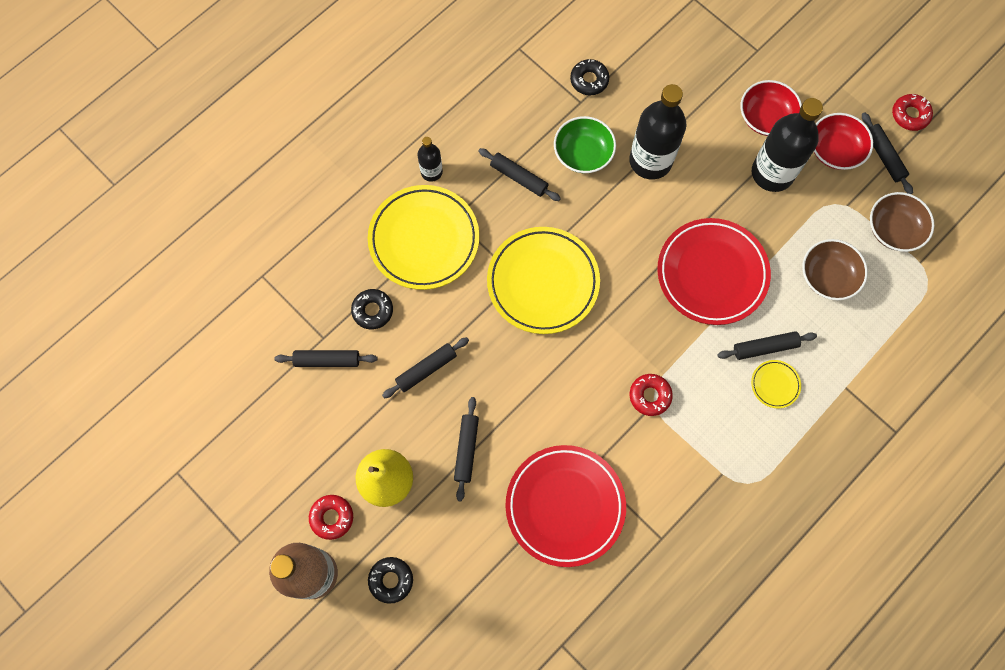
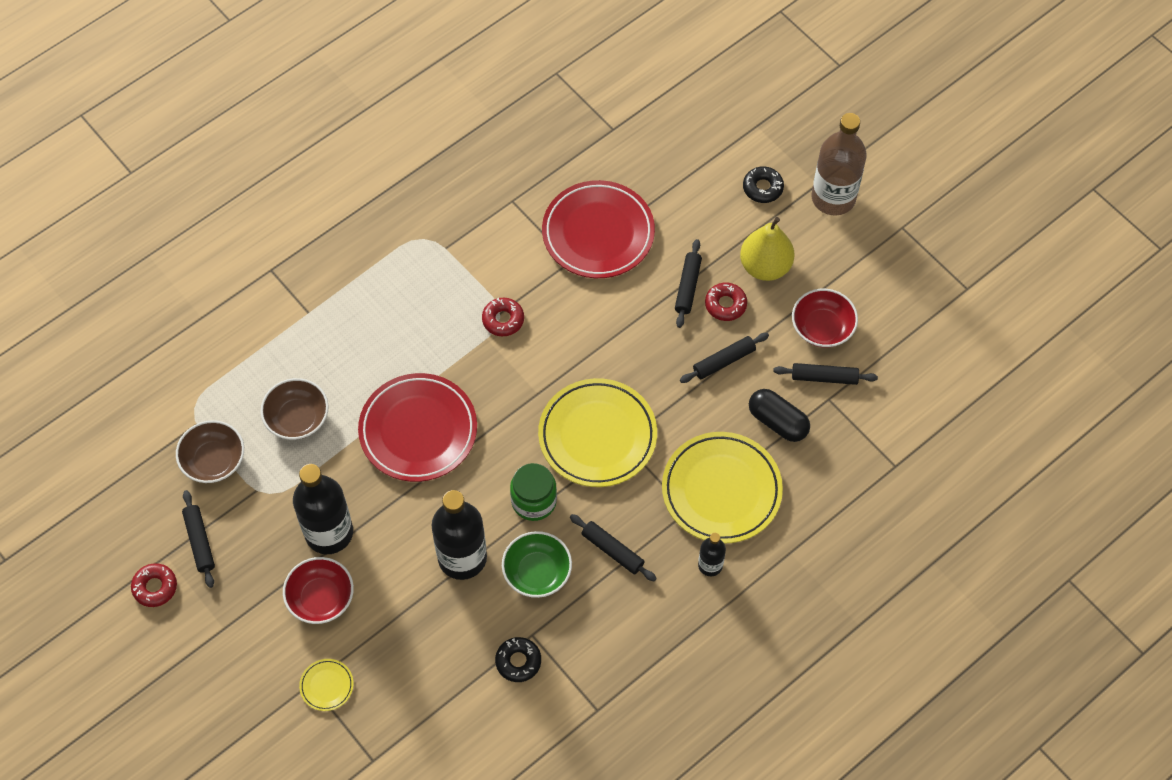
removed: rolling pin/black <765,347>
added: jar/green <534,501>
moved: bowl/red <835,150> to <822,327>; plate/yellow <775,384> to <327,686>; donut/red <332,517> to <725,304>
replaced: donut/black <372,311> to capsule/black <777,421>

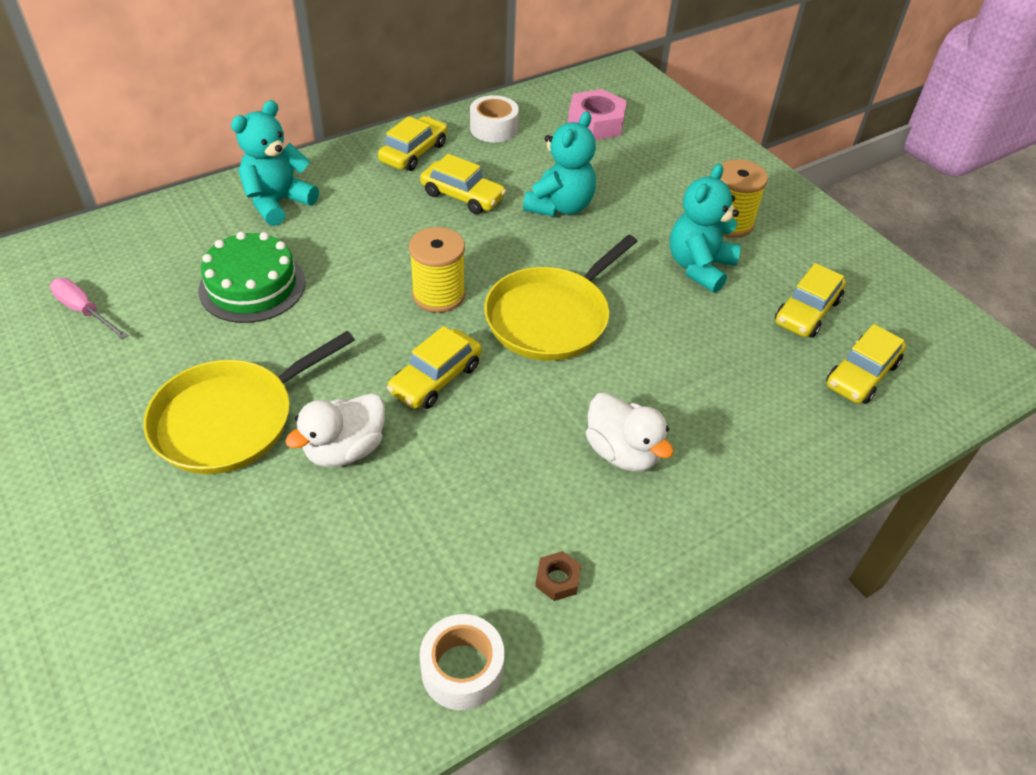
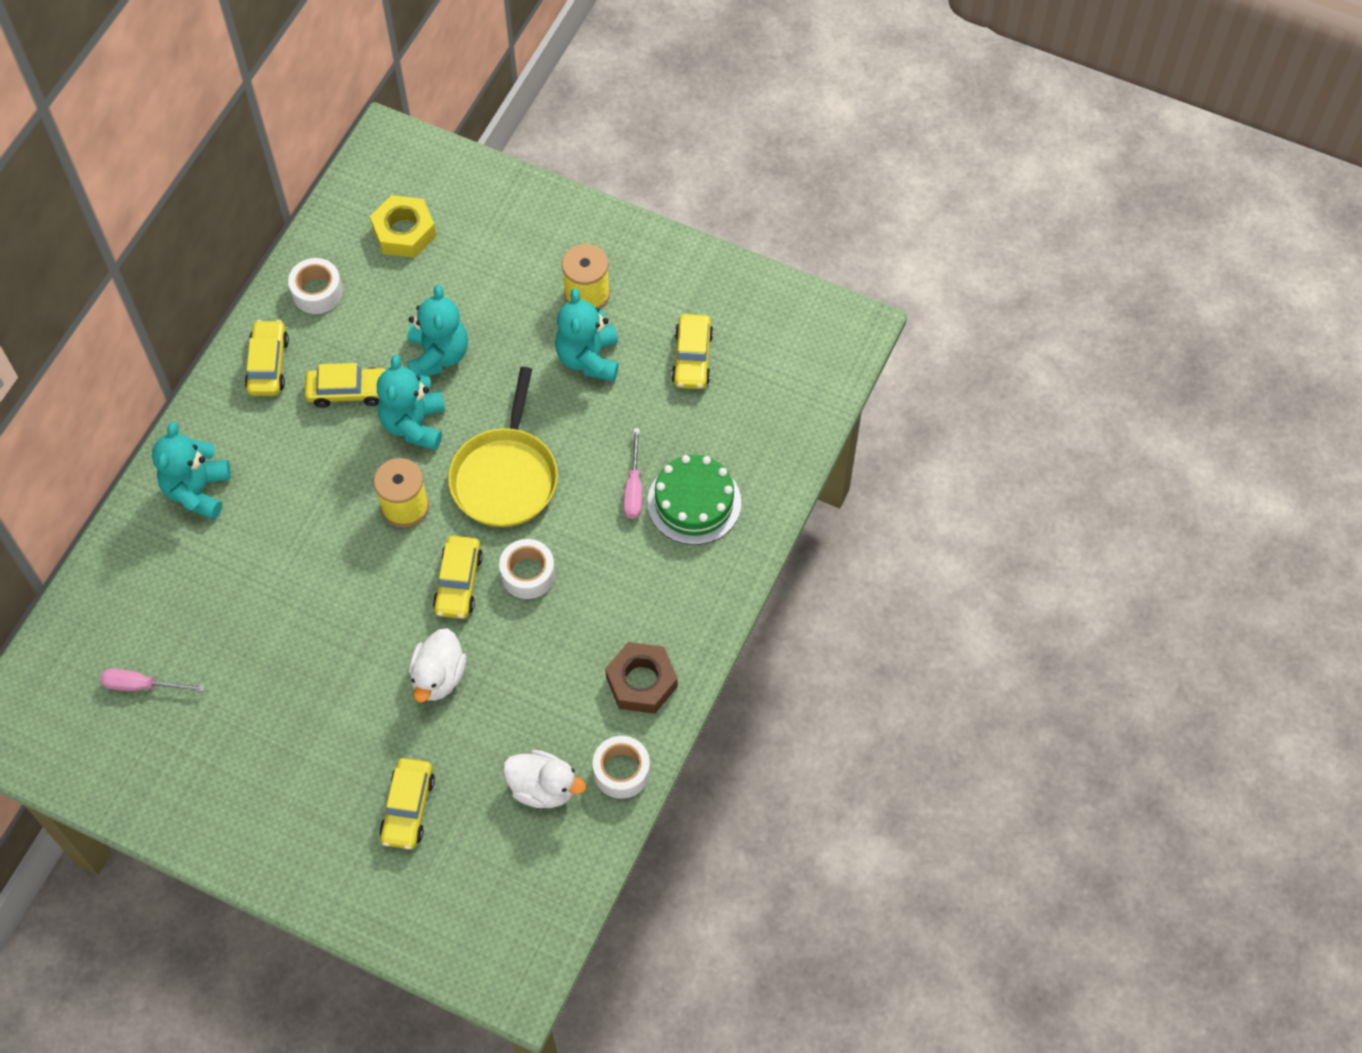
removed: pan/yellow <230,419>
added: teddy bear/turquoise <414,424>; screwdriver/pink <634,488>; tape/white <528,574>
moved: cake/green <252,286> to <694,502>; car/yellow <861,374> to <408,808>; duck/white <622,452> to <543,788>
recoloured: nut/pink <595,123> to nut/yellow <404,232>
resized: nut/brown <557,579> = <641,682> x2.07

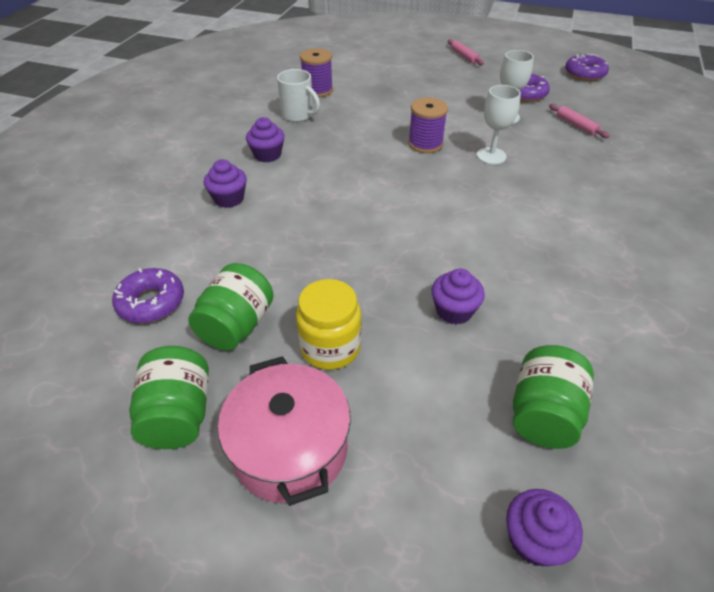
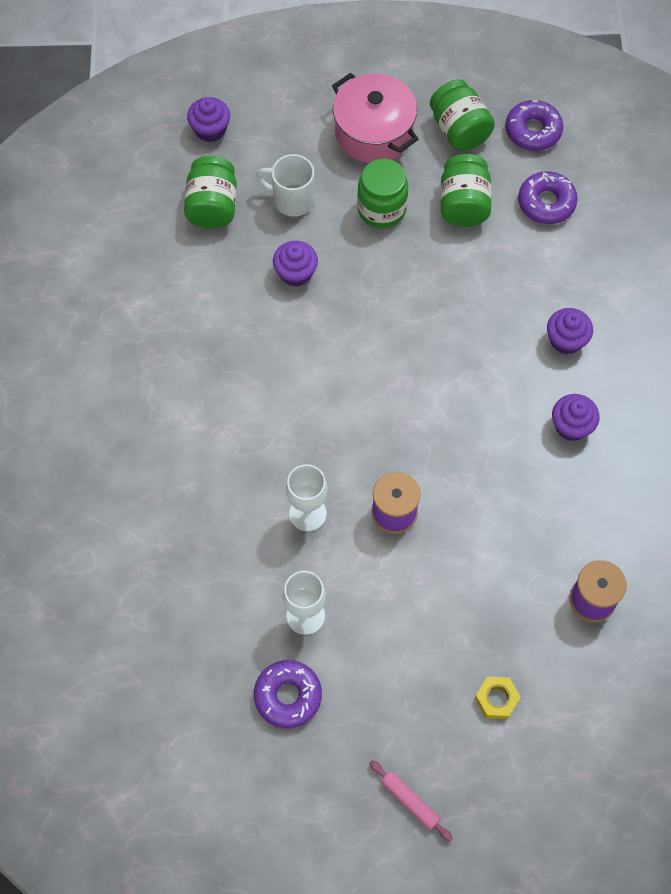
removed: rolling pin/pink <576,125>
added: nut/yellow <496,699>
moved: donut/purple <584,74> to <533,131>; mug/white <298,115> to <291,200>
recoloured: jar/yellow <330,347> to jar/green <381,209>

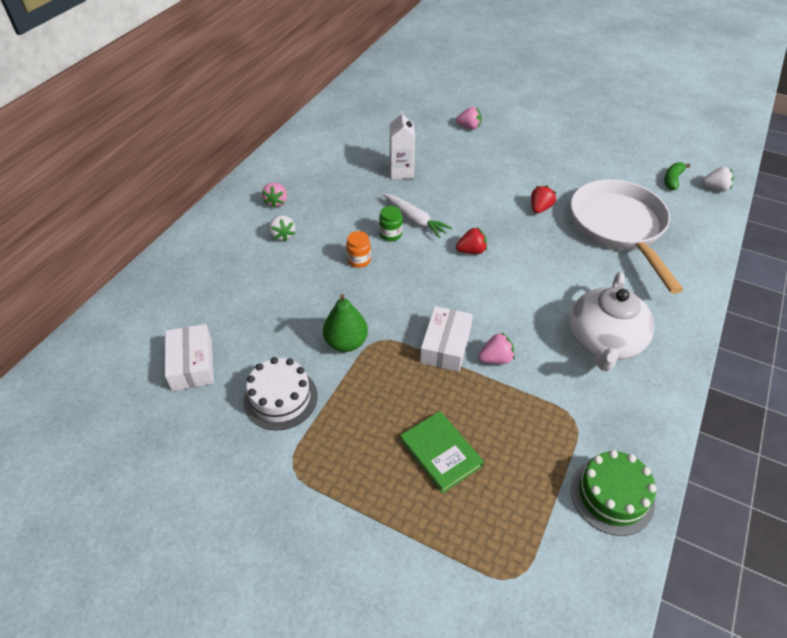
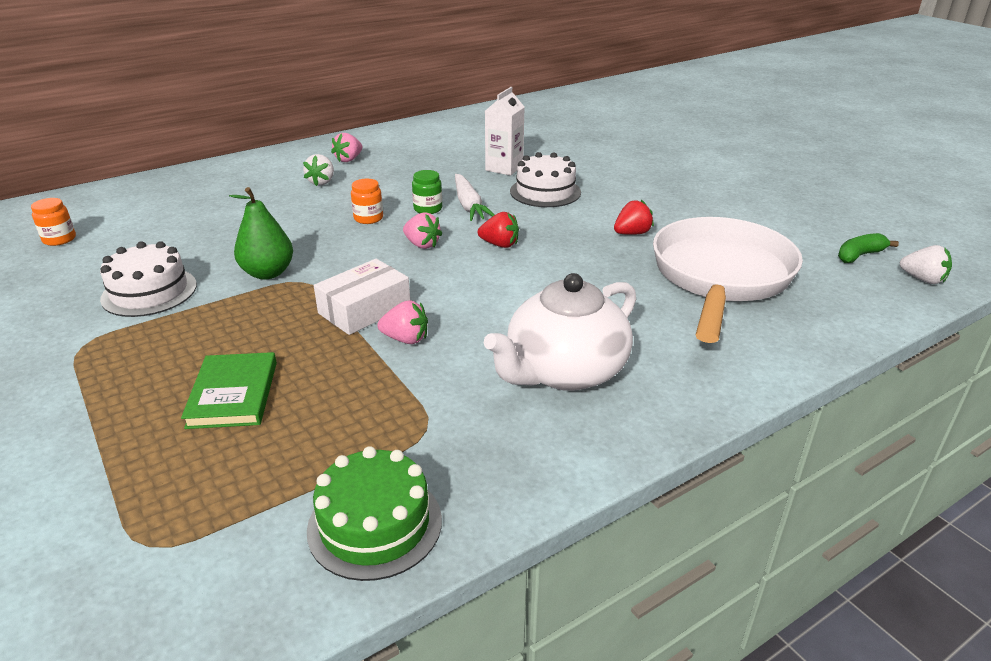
removed: box/white <192,364>
added: cake/white <545,192>; jar/orange <59,239>
moved: strawberry/pink <469,127> to <422,245>

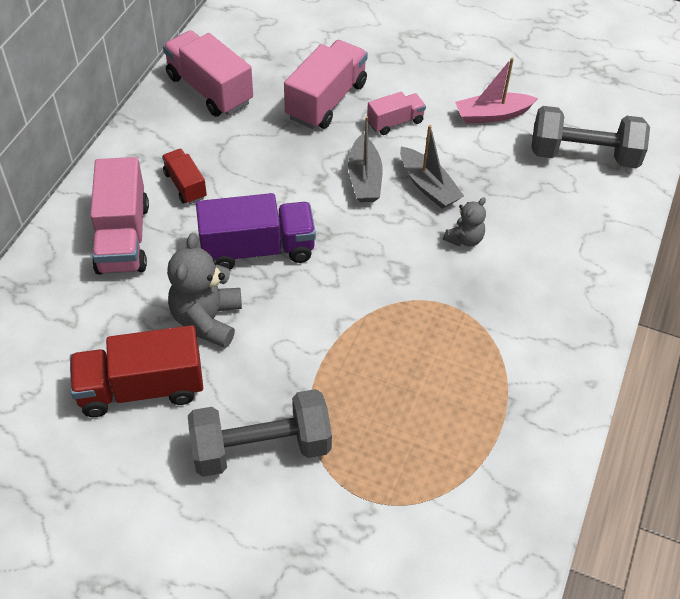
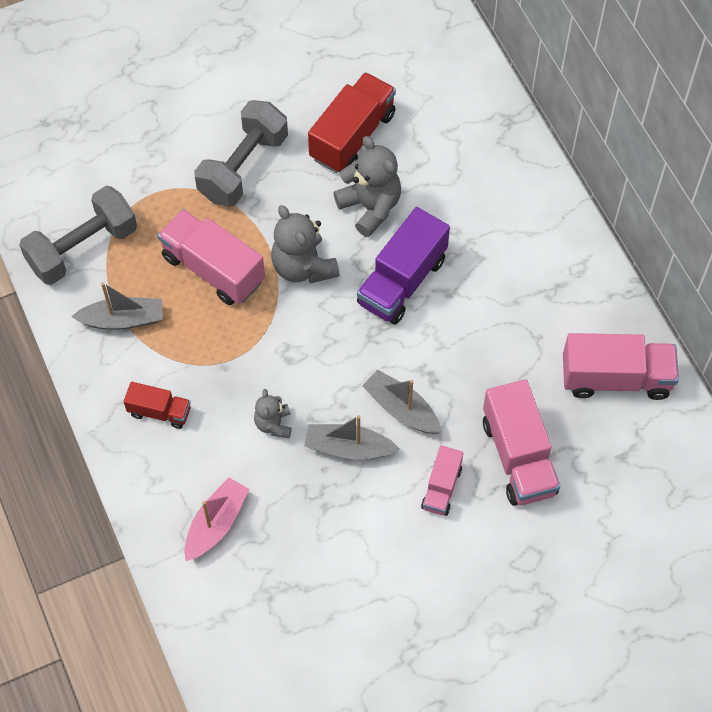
added: teddy bear/grey <303,267>; boat/grey <123,320>
moved: boat/pink <492,115> to <216,524>; dumbbell/grey <583,155> to <82,248>; truck/red <185,185> to <159,412>; truck/pink <123,237> to <213,269>

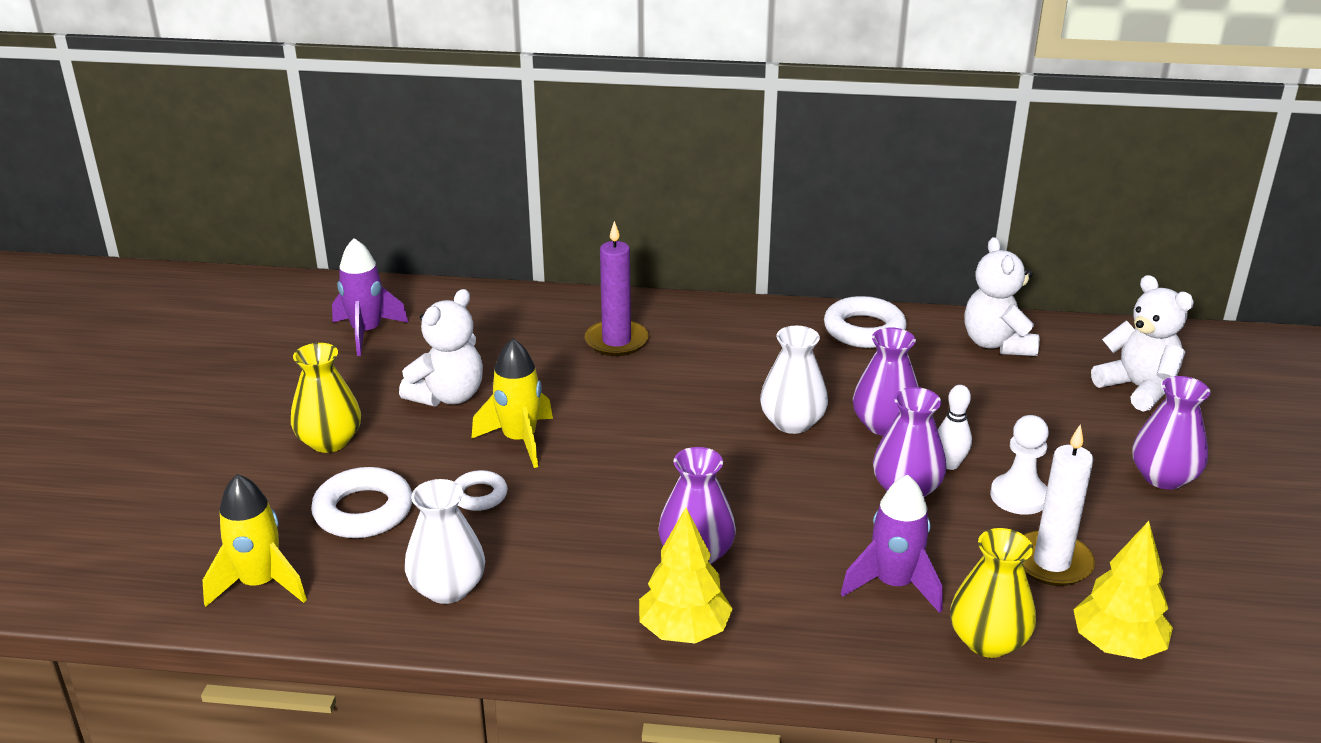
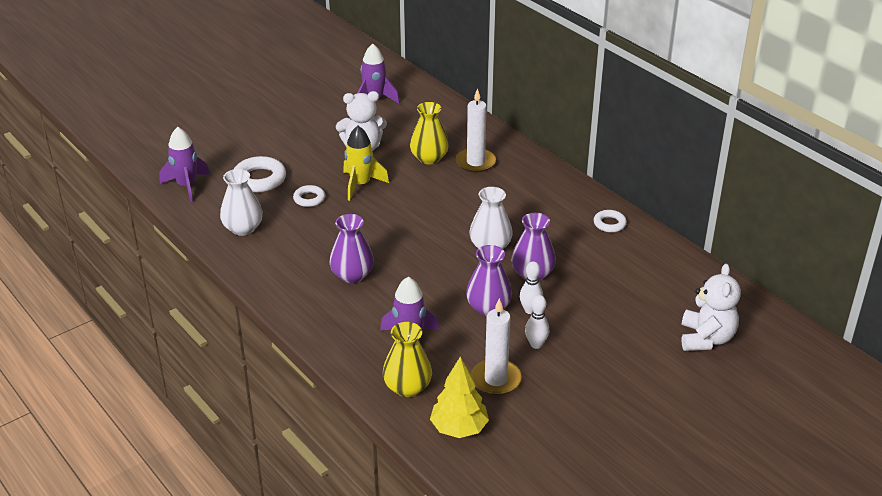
removed: teddy bear/white <997,344>; vase/purple <1163,477>; tree/yellow <684,631>
moved: vase/yellow <329,441> to <429,158>
replaced: pawn/white <1019,496> to bowling pin/white <536,344>
recoloured: candle/purple <616,341> to candle/white <475,162>; rocket/yellow <260,584> to rocket/purple <187,186>
resized: ring/white <864,330> = <609,224> x0.58

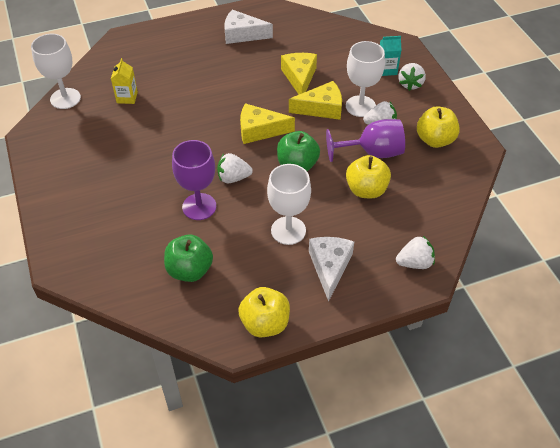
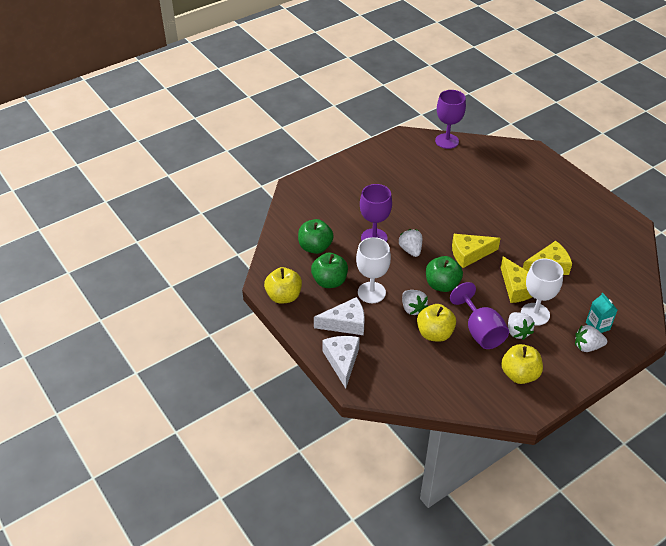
removed: carton/yellow <127,97>
added: apple/green <329,281>
moved: cheese/white <242,34> to <342,361>; strawberry/white <414,263> to <412,308>
recoloured: goblet/white <65,98> to goblet/purple <447,141>
turned: cheese/yellow <259,130> = <469,254> 90 degrees counterclockwise

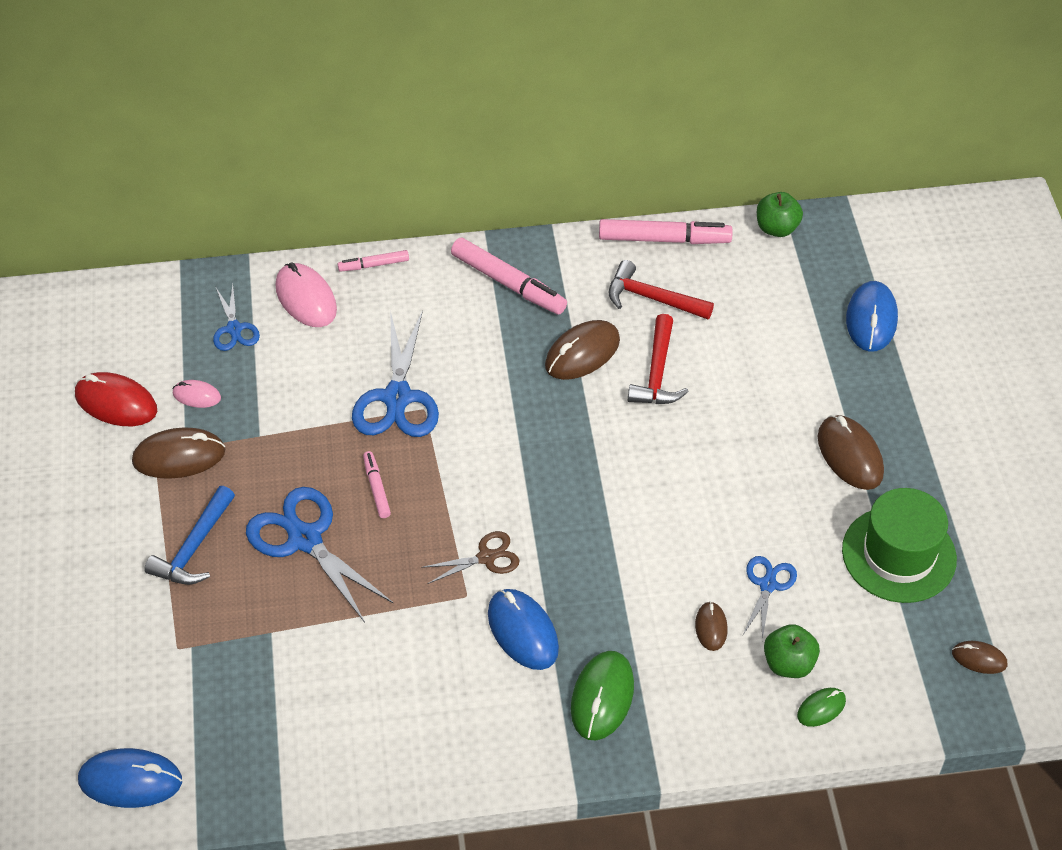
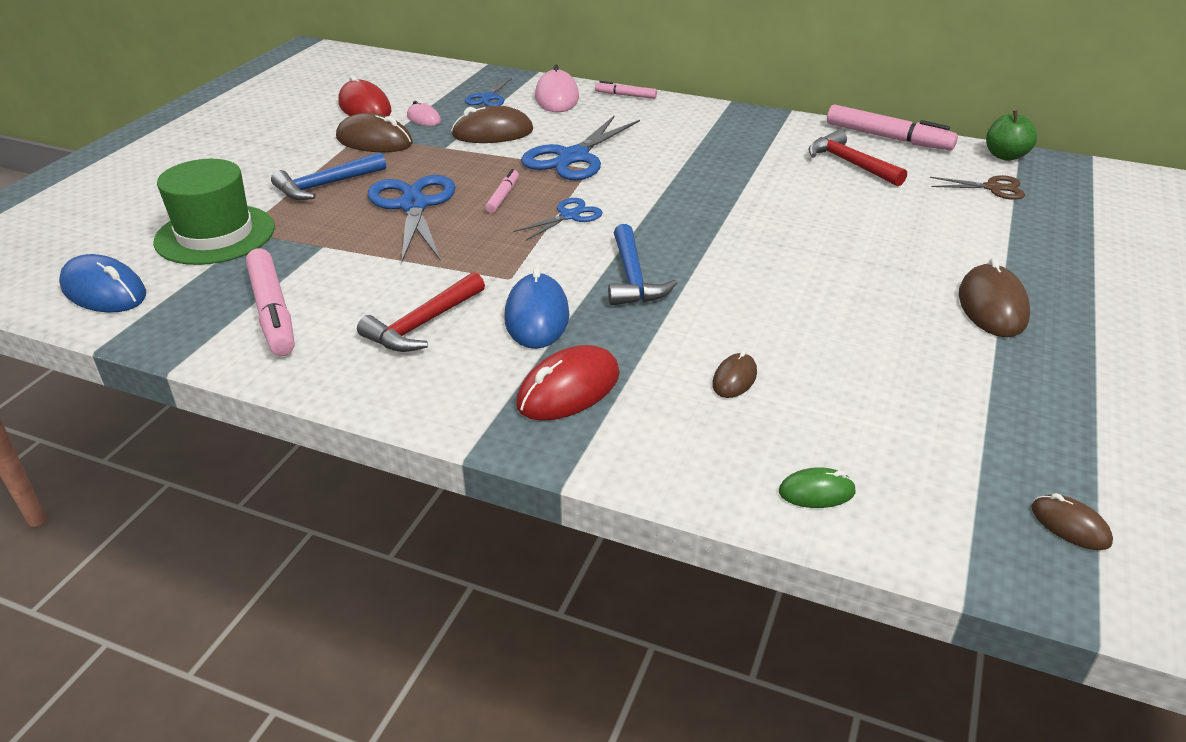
removed: mouse/blue <871,319>; apple/green <788,663>
added: hammer/blue <632,278>
moved: marker/pink <508,283> to <273,311>; hammer/red <657,372> to <422,324>; mouse/brown <582,353> to <492,133>; hat/green <899,554> to <215,235>; scissors/brown <486,557> to <993,188>; scissors/blue <767,585> to <569,216>
recoloured: mouse/green <602,697> to mouse/red <568,389>

